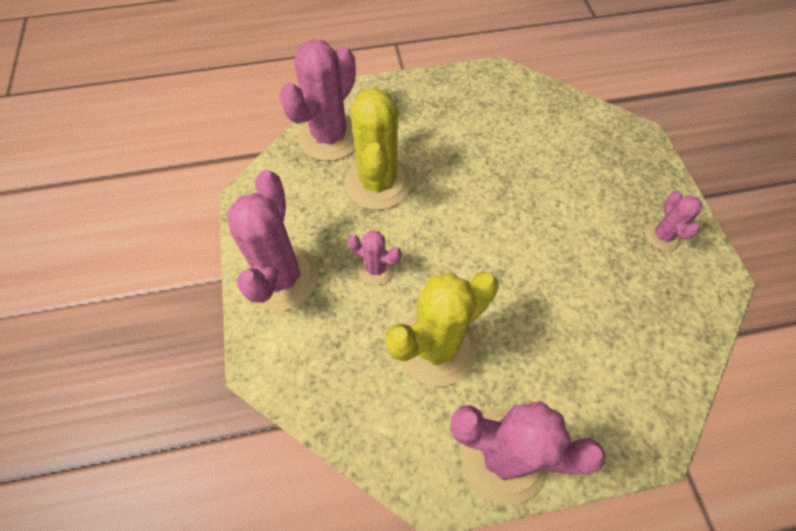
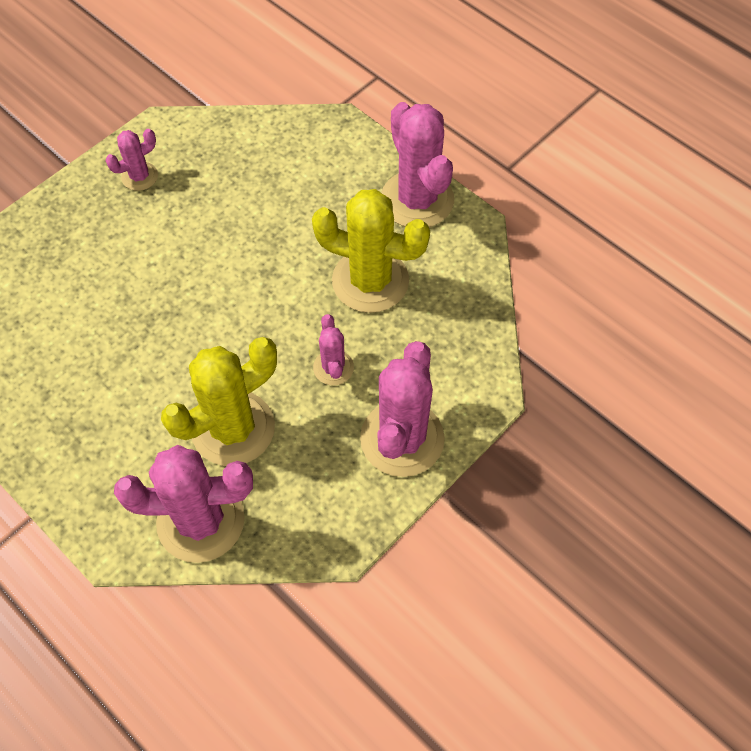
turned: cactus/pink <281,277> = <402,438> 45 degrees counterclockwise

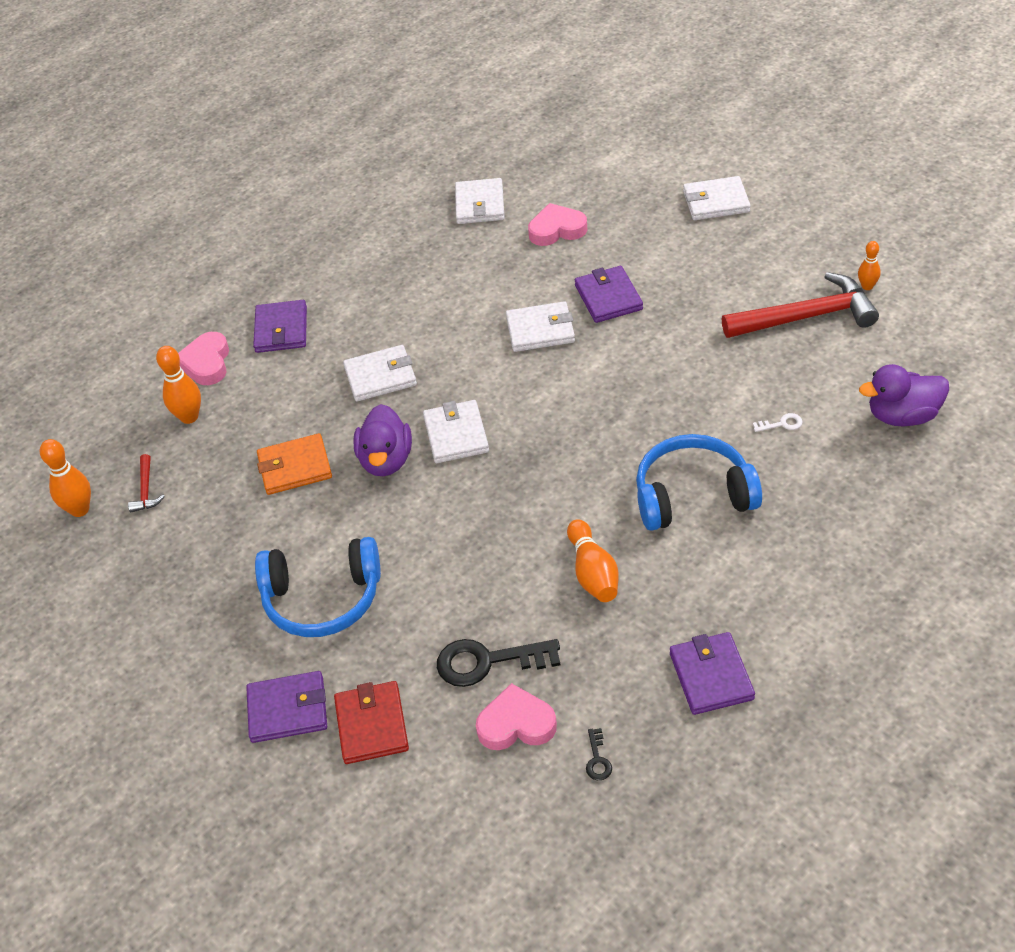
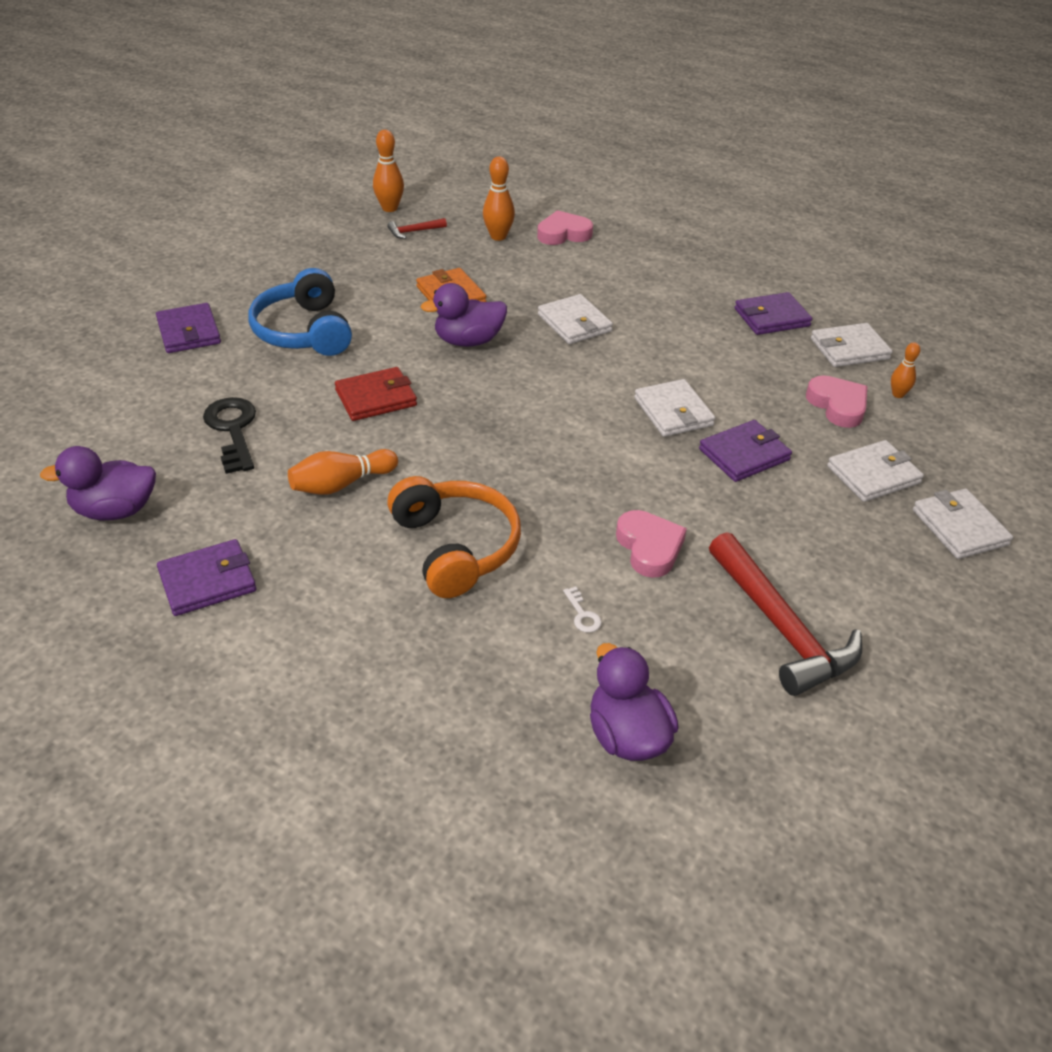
moved: bowling pin/orange <867,286> to <898,394>; wallet/purple <281,329> to <771,317>; wallet/white <456,435> to <873,475>; wallet/red <372,725> to <376,398>; heart/pink <516,724> to <649,547>
replaced: key/black <597,759> to duck/purple <115,510>
recoloured: headphones/blue <693,495> to headphones/orange <456,547>

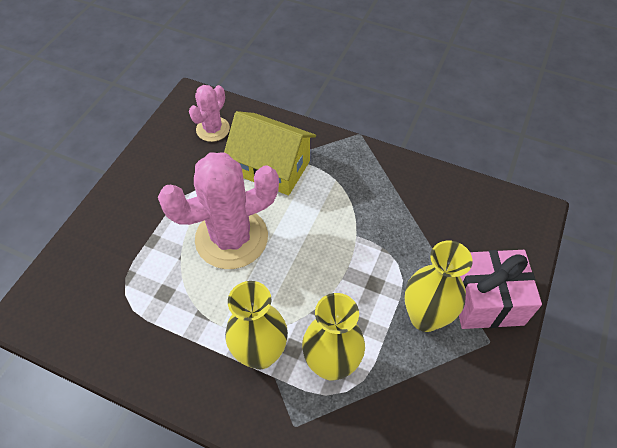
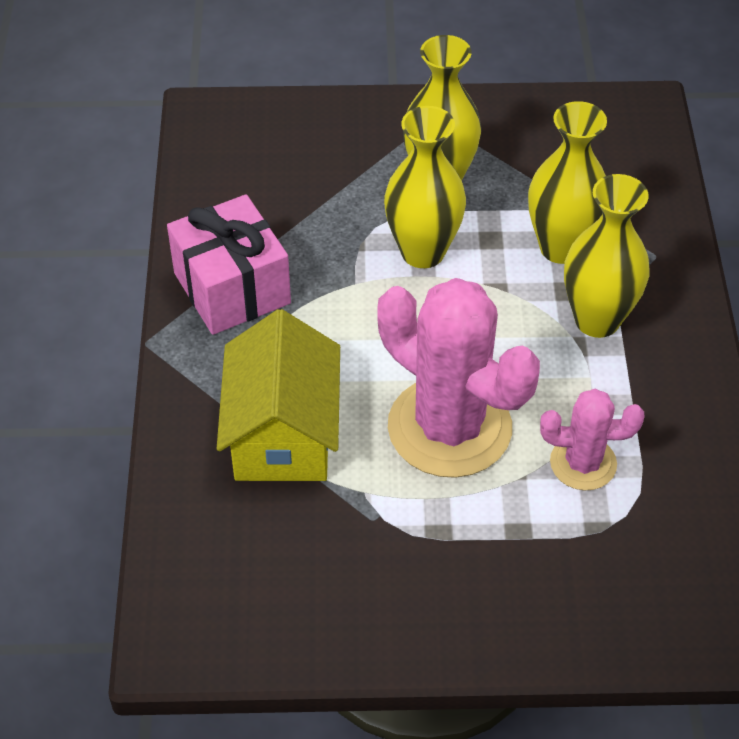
added: vase/yellow <423,252>
moved: cactus/pink <213,129> to <583,463>; gift/pink <486,300> to <232,288>

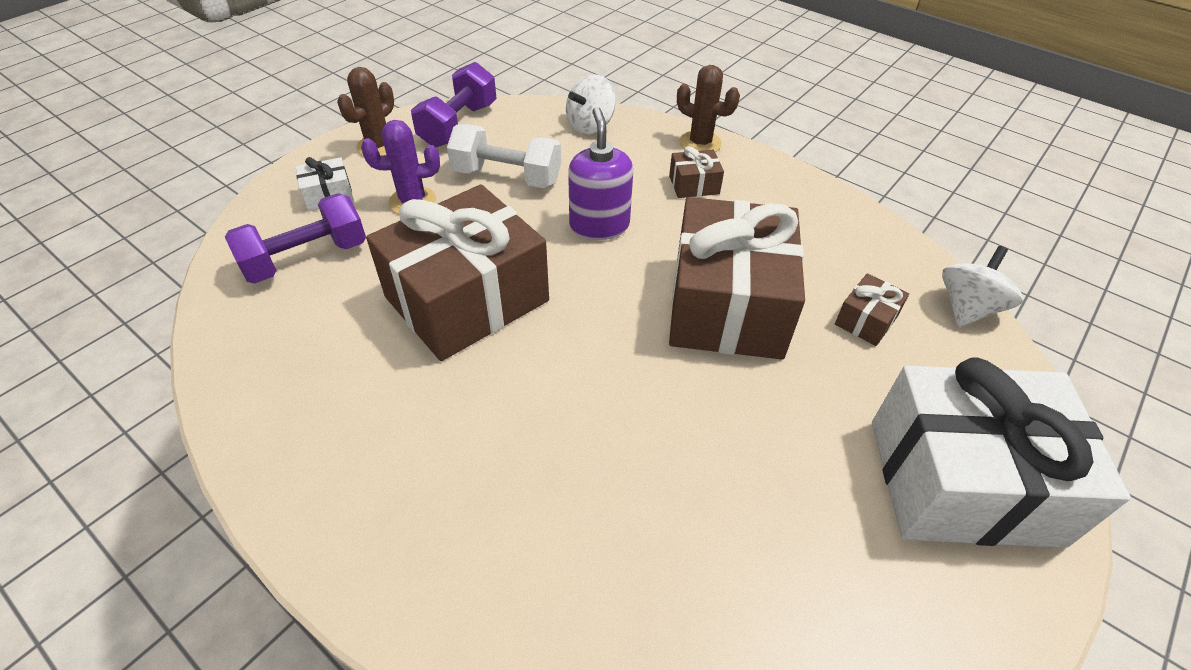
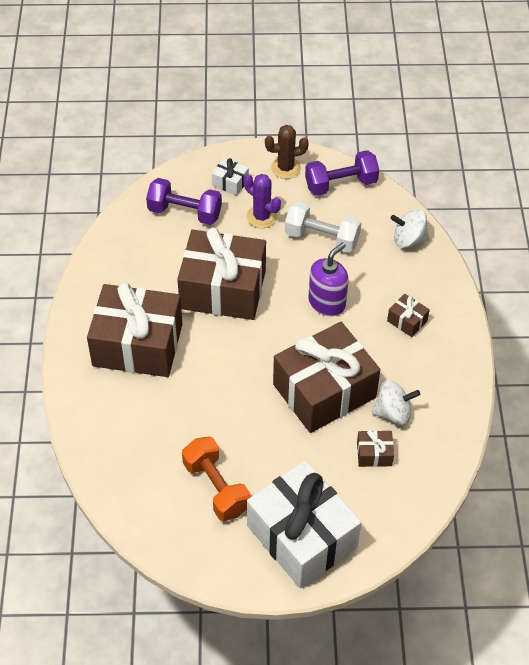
removed: cactus/brown <700,143>
added: gift/brown <137,345>; dumbbell/orange <216,488>
moved: spinning top/white <967,308> to <393,413>
turned: dumbbell/white <507,177> = <322,238> 45 degrees counterclockwise

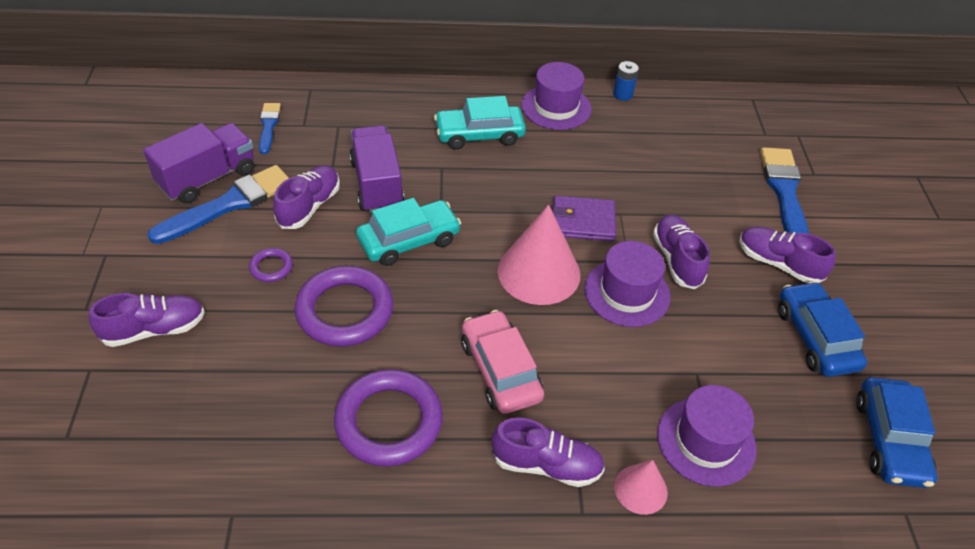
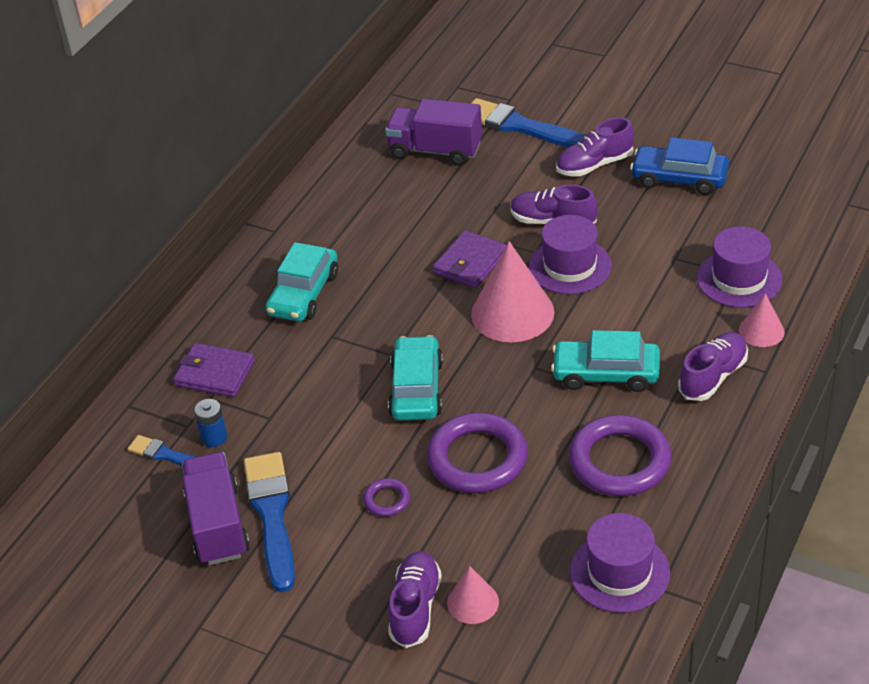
removed: shoe/purple <309,206>; car/blue <889,440>
added: wallet/purple <215,373>; cone/pink <473,602>
moved: battery/blue <623,94> to <214,437>; hat/purple <556,107> to <619,572>; truck/purple <377,184> to <435,150>
recoloured: car/pink <500,370> to car/turquoise <606,374>

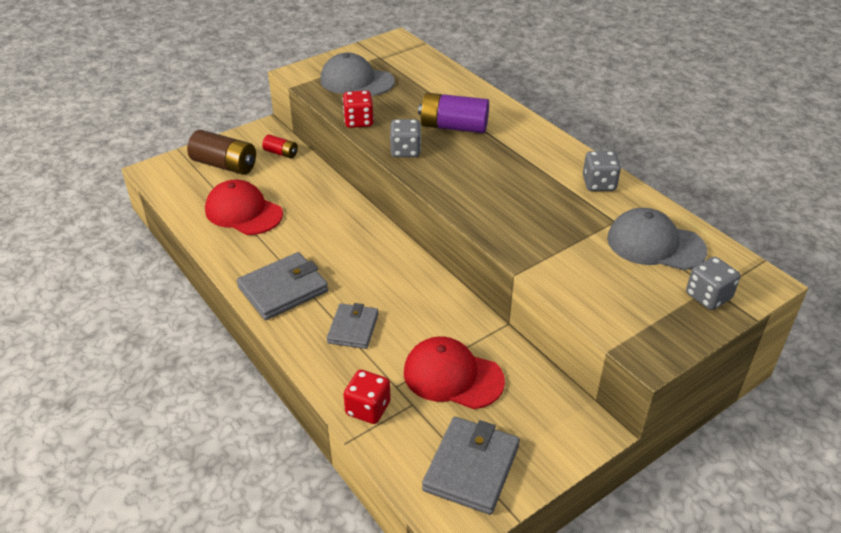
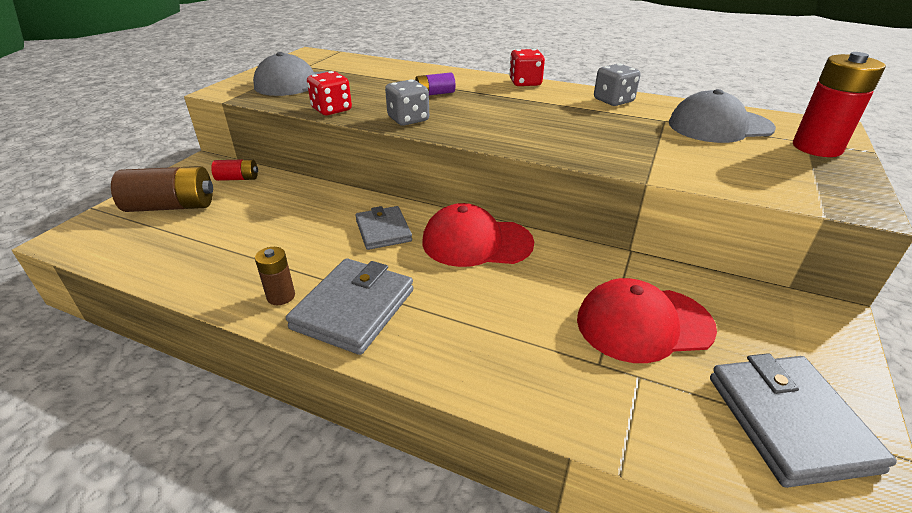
added: battery/brown <281,296>
moved: cap/red <243,212> to <476,242>; wallet/grey <353,328> to <383,231>; dice/red <368,408> to <525,83>
replaced: dice/grey <708,296> to battery/red <817,148>
resized: battery/purple <453,127> = <434,94> x0.53

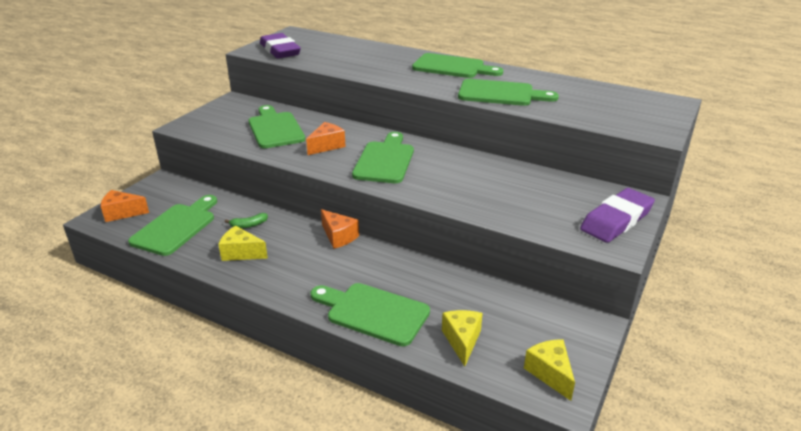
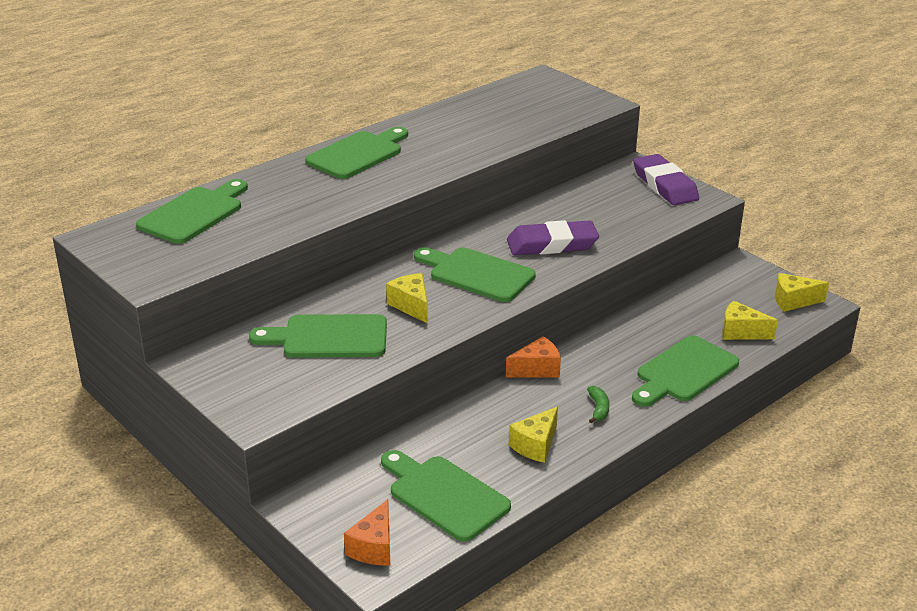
moved: eraser/purple <280,50> to <552,244>; cutting board/green <500,94> to <194,213>; banana/green <249,225> to <598,409>
recoloured: cheese/orange <327,146> to cheese/yellow <411,306>

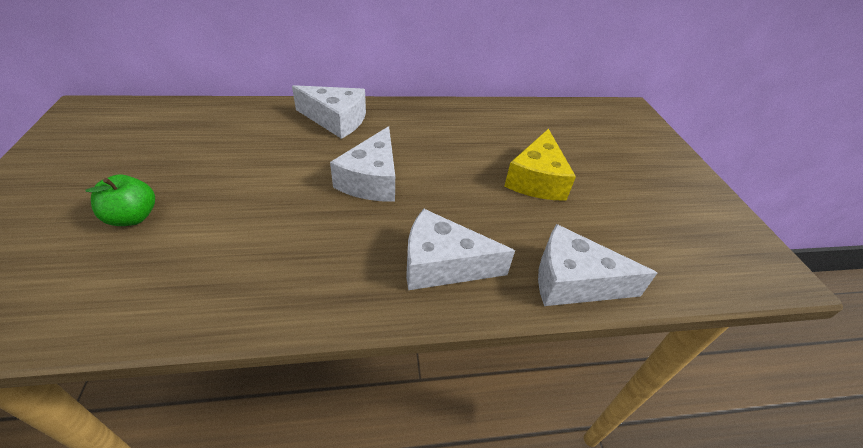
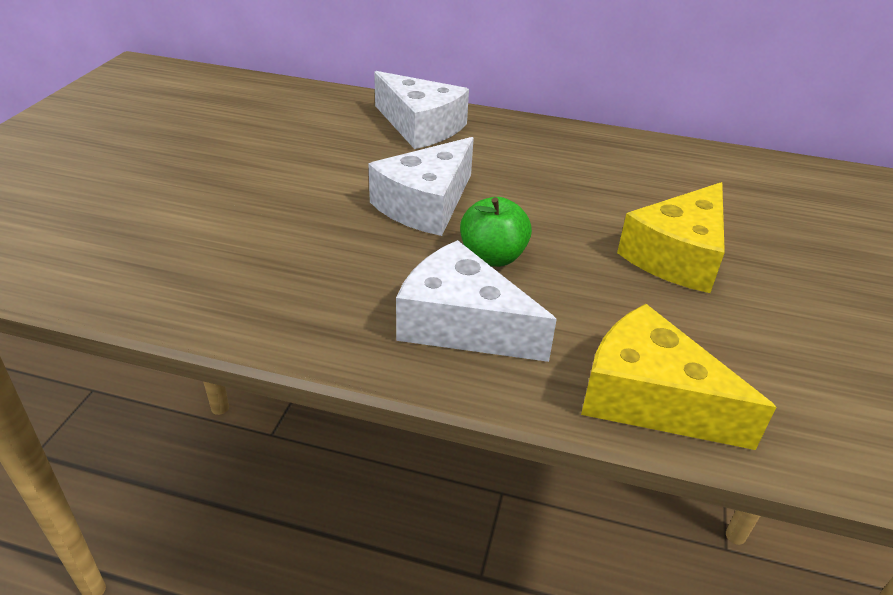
moved: apple/green <133,217> to <492,257>
recoloured: cheese/white <573,281> to cheese/yellow <650,398>

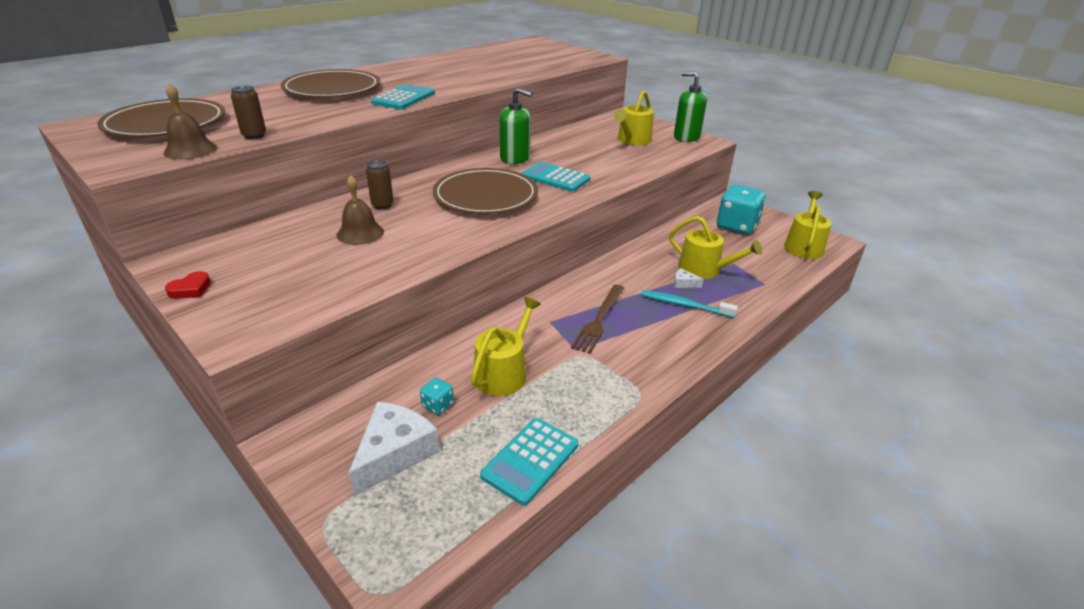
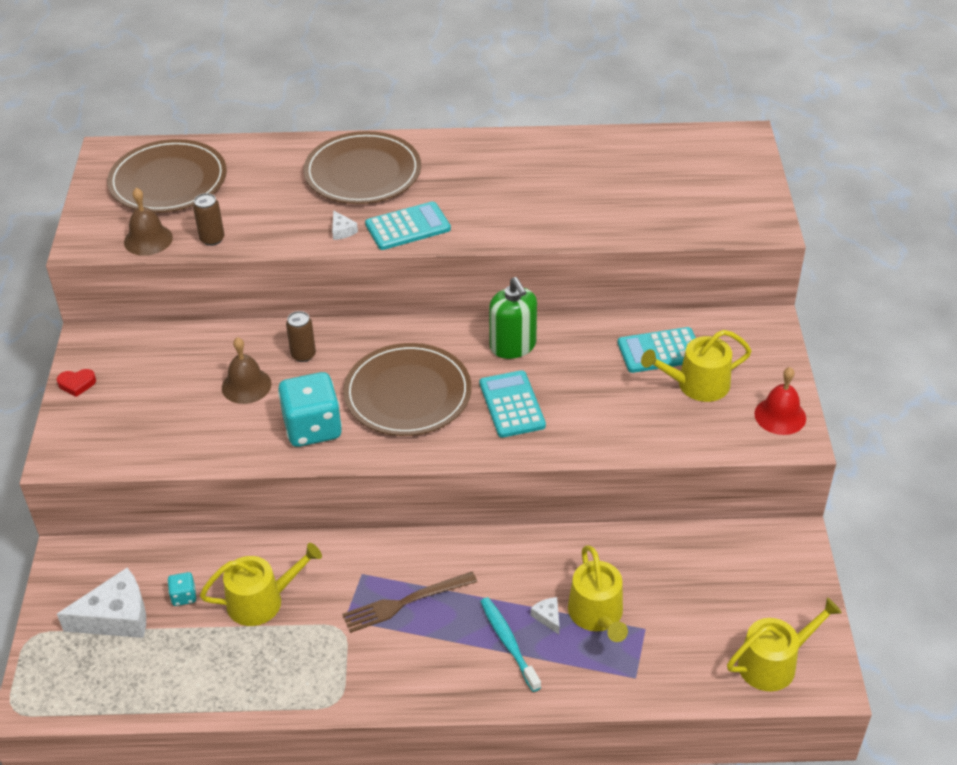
added: cheese/white <342,231>
moved: dice/turquoise <737,226> to <312,428>; calculator/turquoise <530,460> to <660,351>
replaced: soap dispenser/green <686,137> to bell/red <780,416>

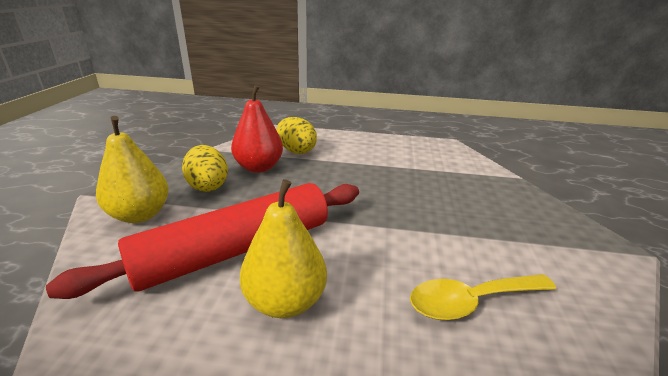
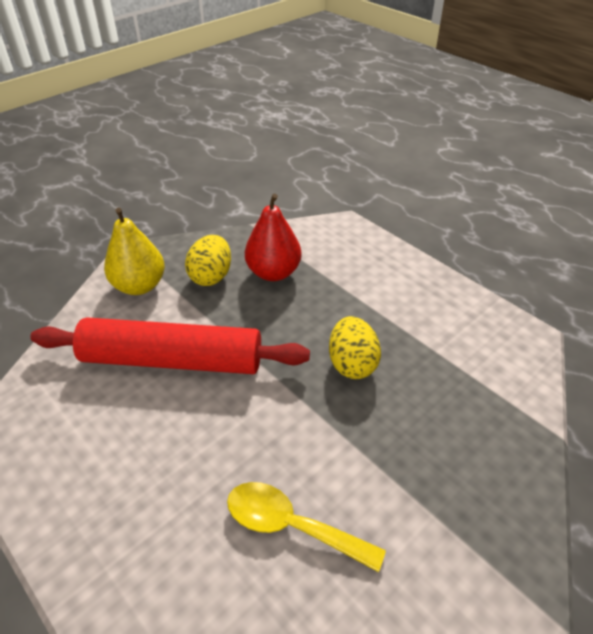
removed: pear/yellow <285,301>
moved: egg/yellow <296,151> to <352,364>

